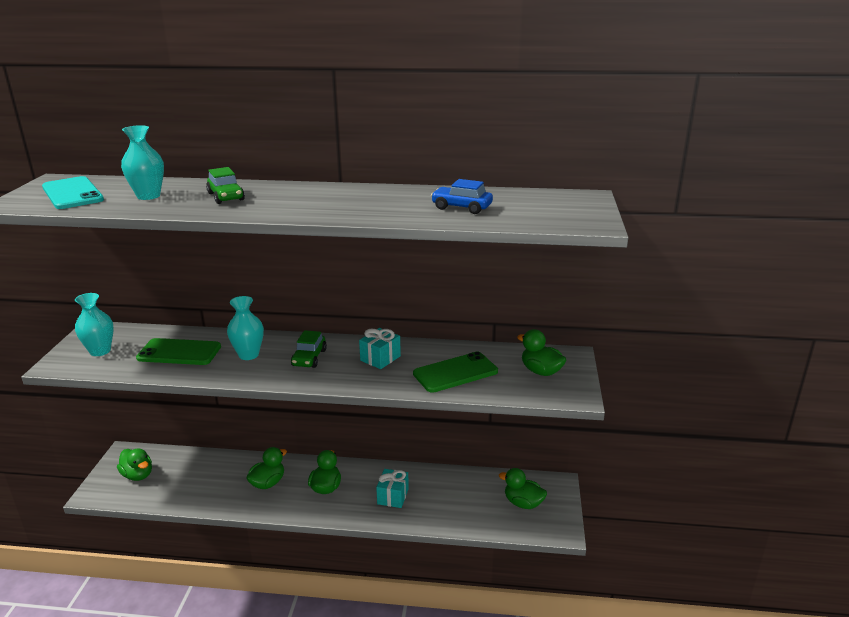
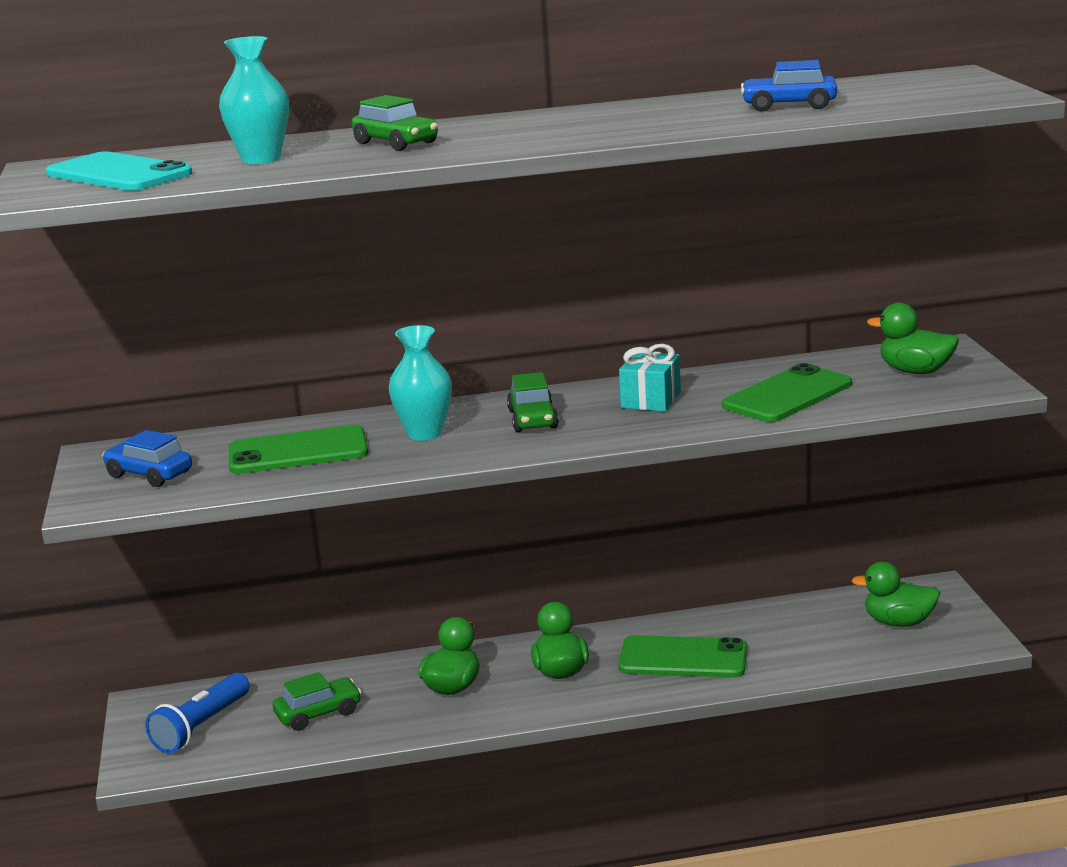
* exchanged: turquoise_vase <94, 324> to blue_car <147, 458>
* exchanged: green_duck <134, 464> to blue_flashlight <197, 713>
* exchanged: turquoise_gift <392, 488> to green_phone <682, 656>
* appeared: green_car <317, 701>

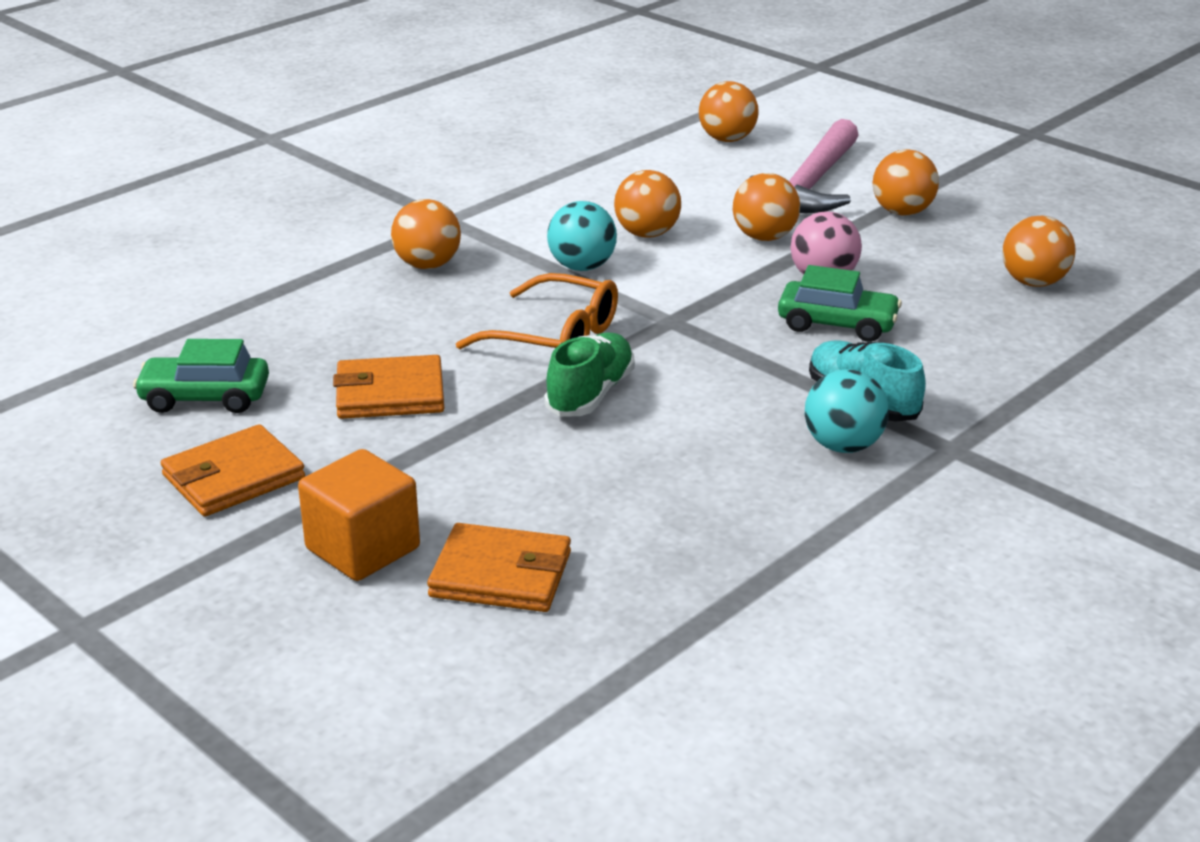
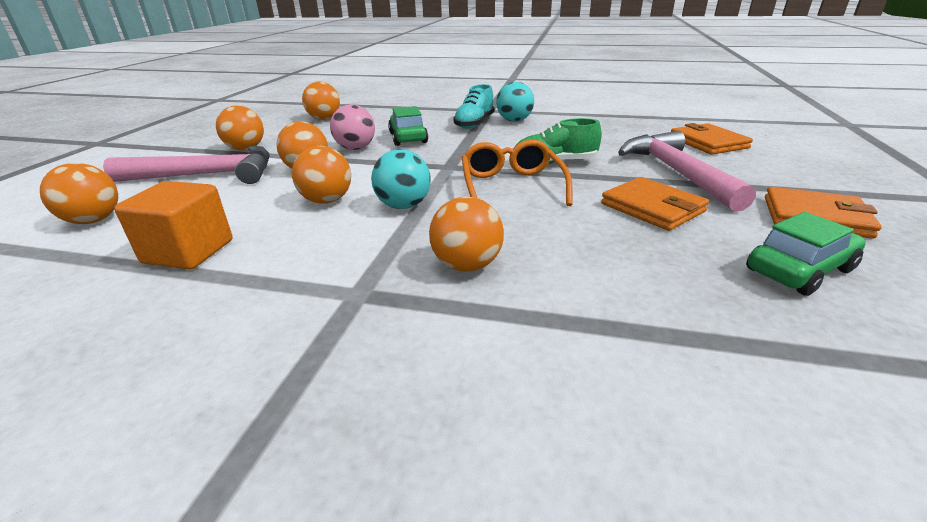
* spun: green_car <201, 376> = <806, 254> 90 degrees counterclockwise
* relocated: orange_cube <359, 515> to <173, 225>
* appeared: pink_hammer <687, 171>

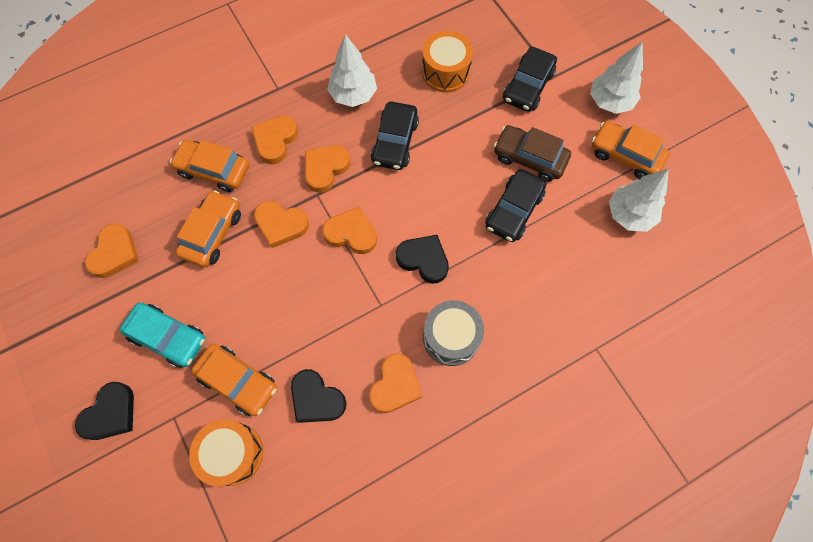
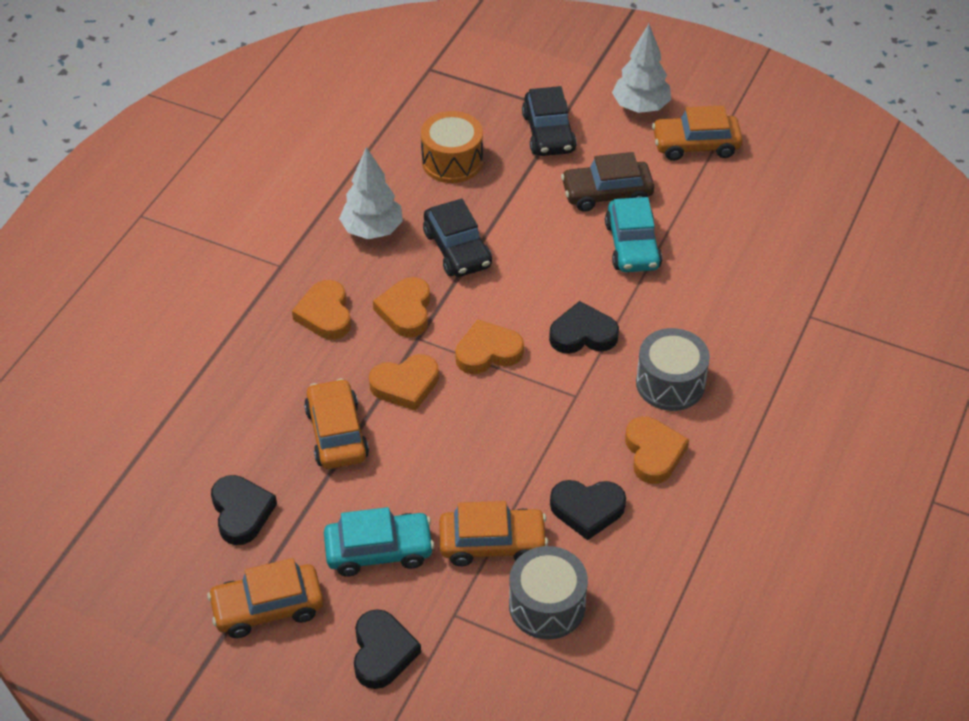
* colour: orange_heart <112, 250> to black_heart <244, 510>
* relocated: orange_car <209, 166> to <265, 598>
* colour: orange_drum <226, 452> to grey_drum <548, 592>
* colour: black_car <515, 205> to turquoise_car <633, 234>
* missing: white_tree <638, 200>

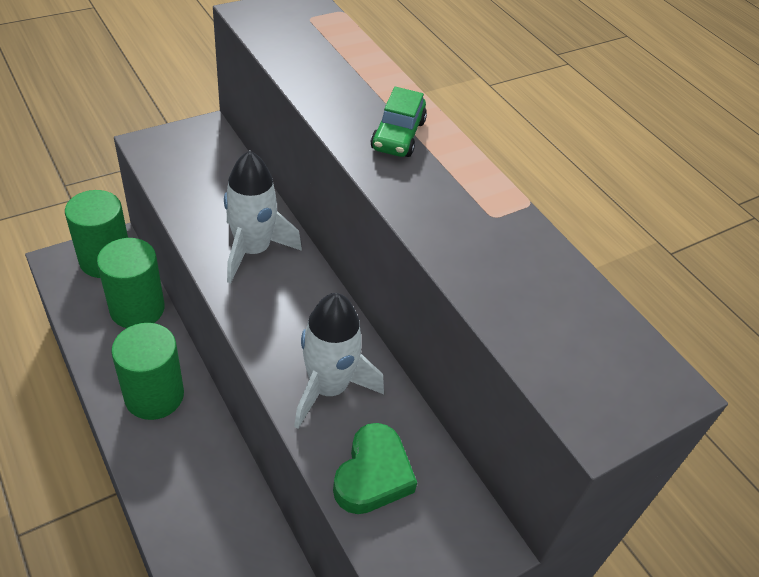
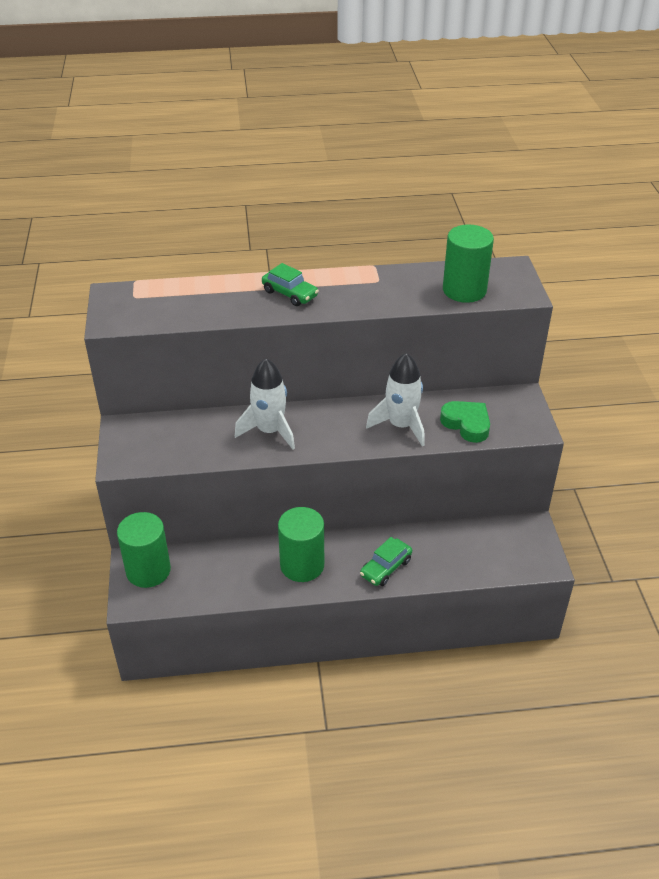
* relocated: green_cylinder <131, 283> to <468, 264>
* appeared: green_car <386, 561>

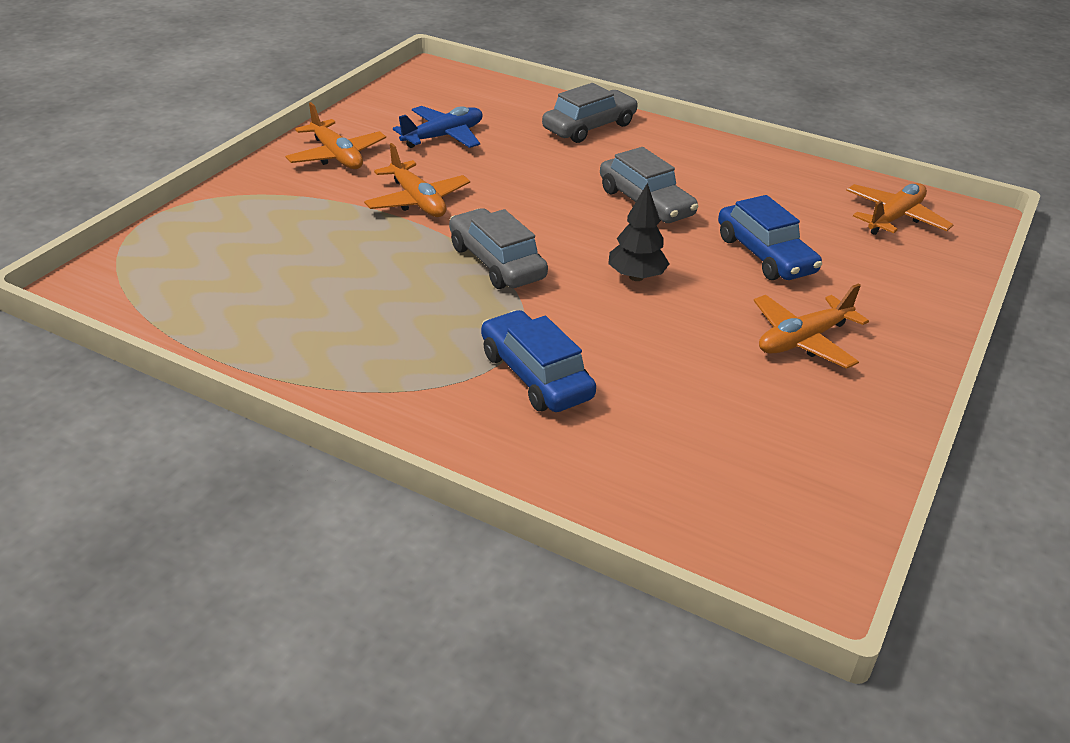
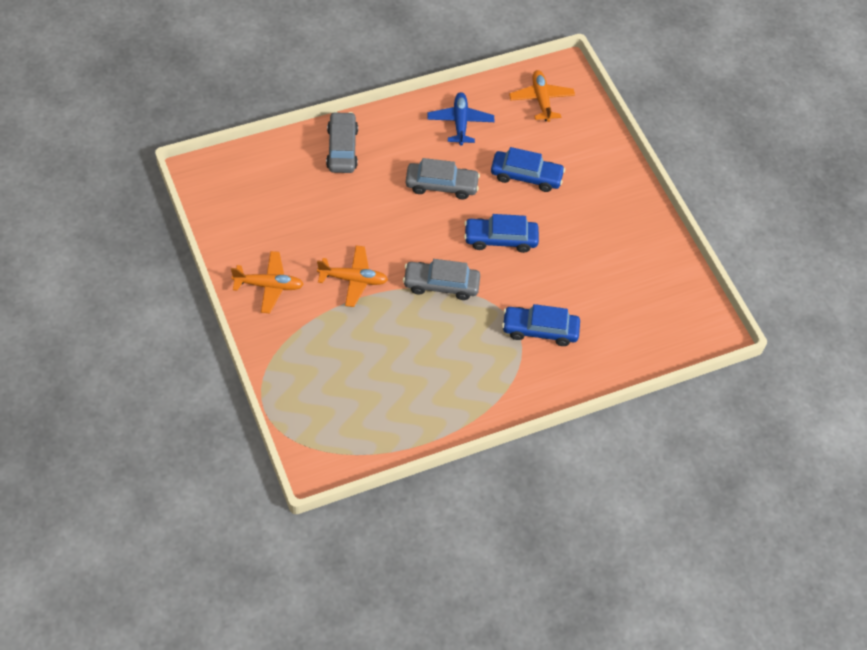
* relocated: blue_plane <438, 127> to <460, 119>
* exchanged: black_tree <639, 232> to blue_car <501, 233>
* missing: orange_plane <811, 326>

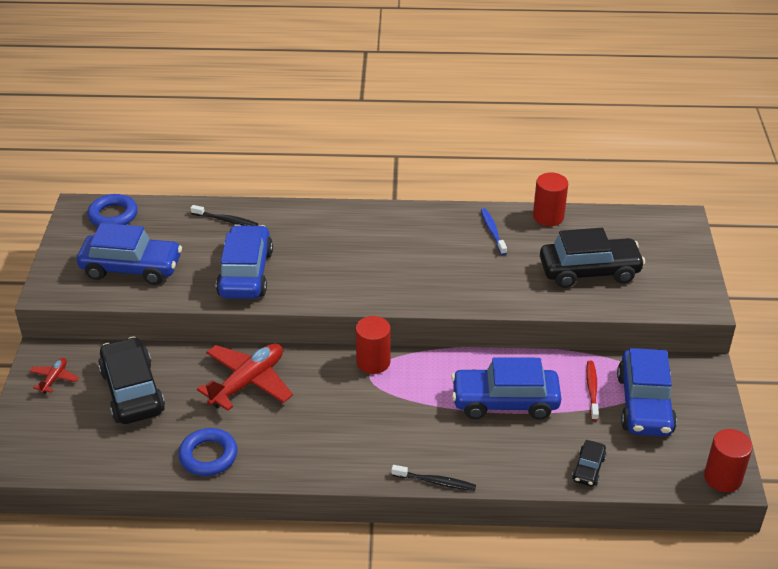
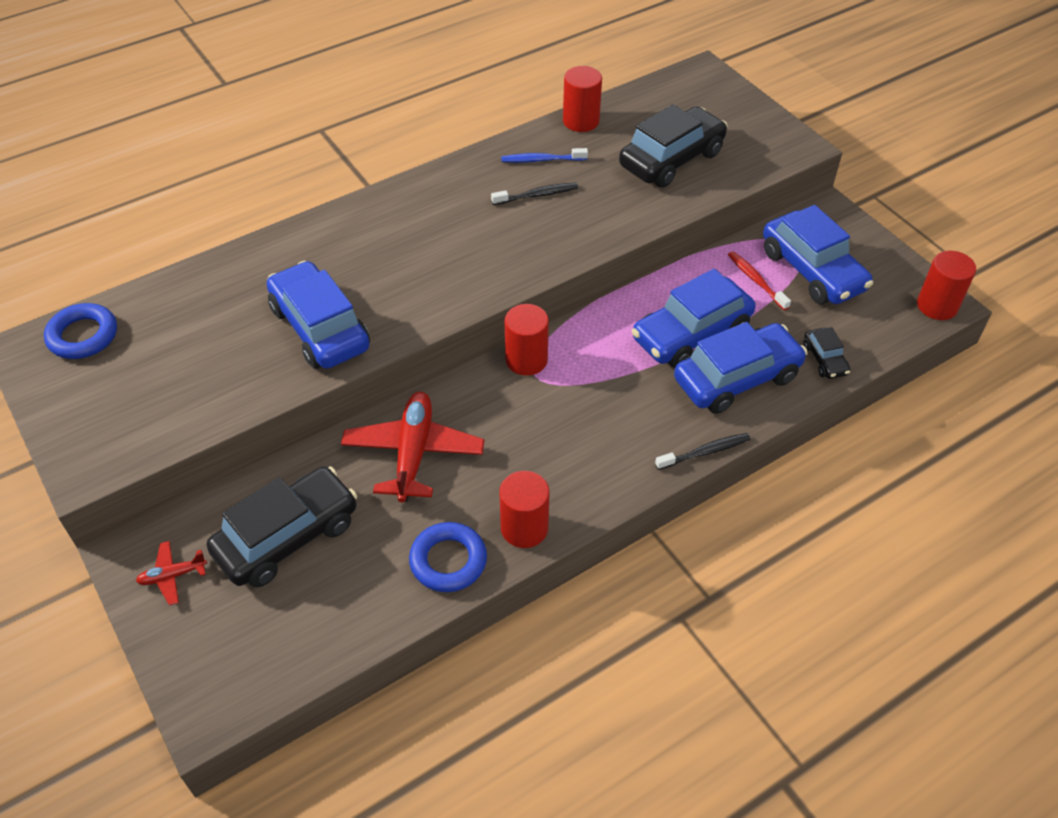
* spun: red_plane <54, 376> = <171, 573> 90 degrees counterclockwise
* relocated: blue_car <129, 254> to <741, 368>
* spun: black_car <131, 380> = <282, 526> 105 degrees clockwise
* relocated: black_toothbrush <224, 215> to <534, 194>
* spun: blue_toothbrush <494, 231> = <544, 155> 45 degrees counterclockwise
* appeared: red_cylinder <524, 509>

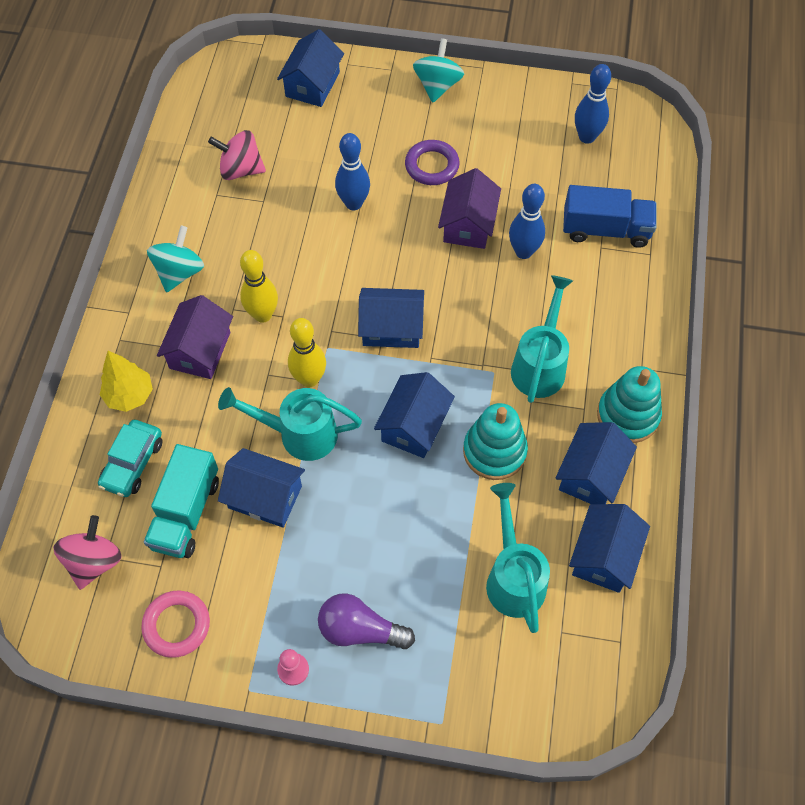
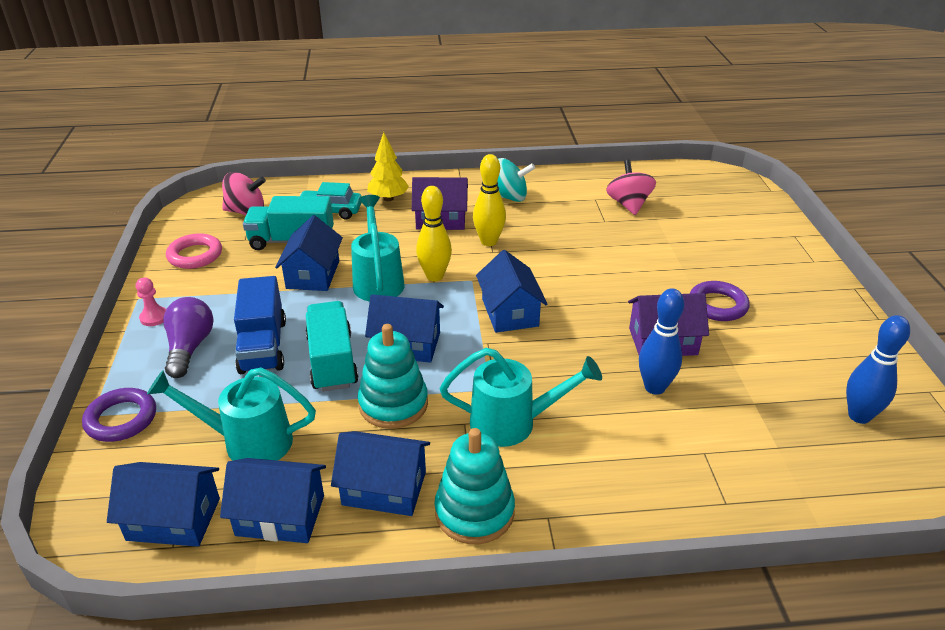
* relocated: blue_house <310, 68> to <163, 504>
* missing: blue_bowling_pin <352, 171>
* missing: turquoise_spinning_top <438, 70>
* spun: turquoise_watering_can <518, 558> = <231, 414> 150 degrees counterclockwise
* relocated: blue_truck <610, 216> to <260, 325>
* appeared: purple_ring <119, 415>
* appeared: turquoise_truck <332, 346>

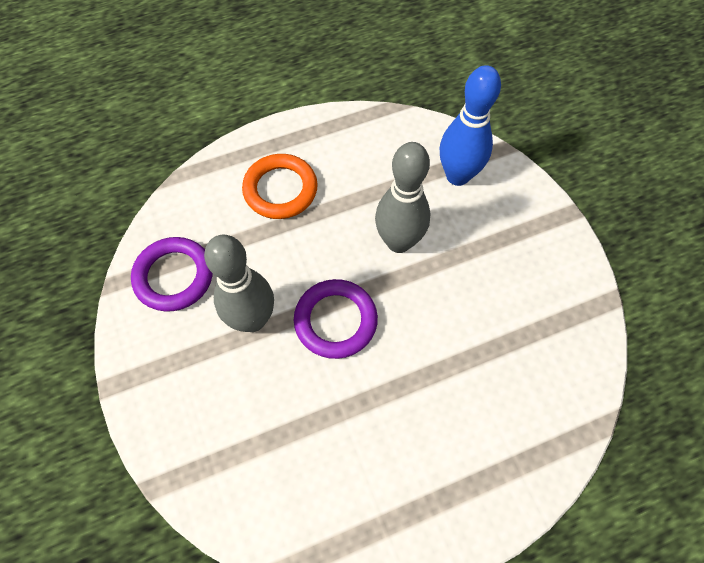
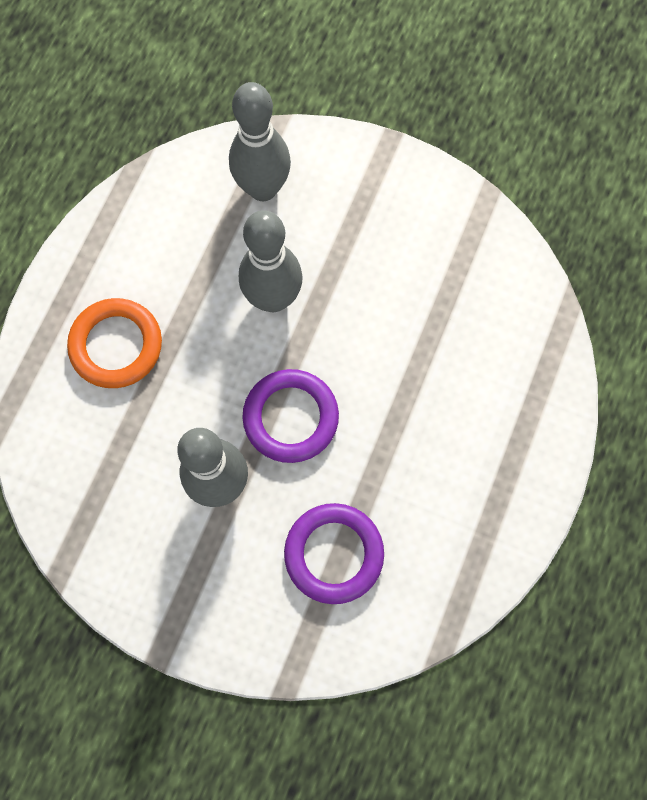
* relocated: purple_ring <172, 274> to <334, 553>
* colour: blue_bowling_pin <470, 125> to grey_bowling_pin <260, 141>

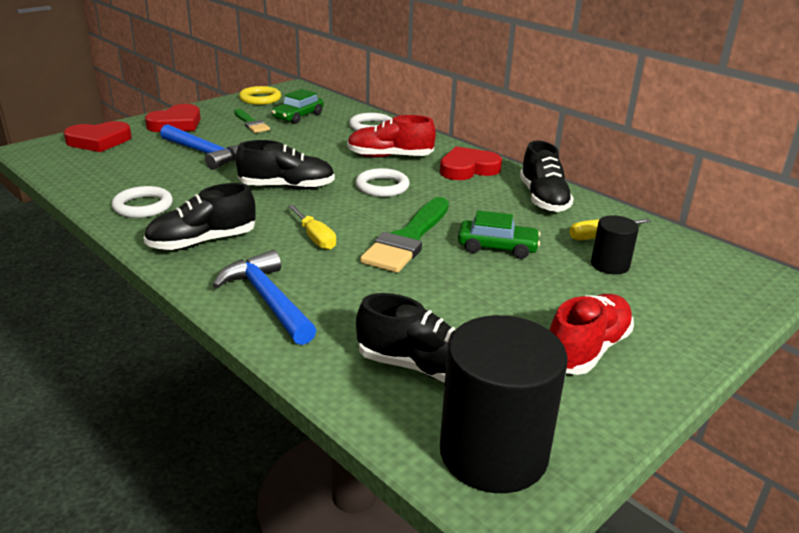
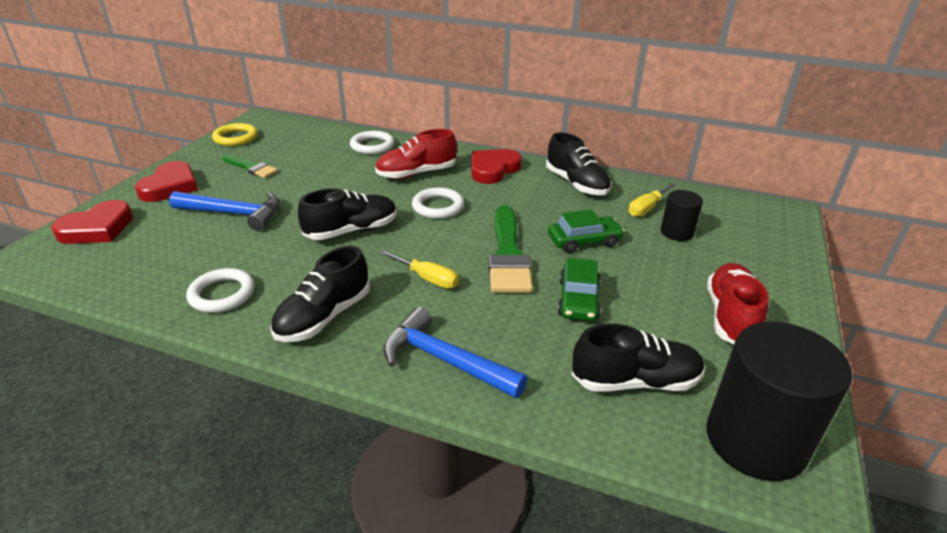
* relocated: green_car <297, 106> to <579, 289>

